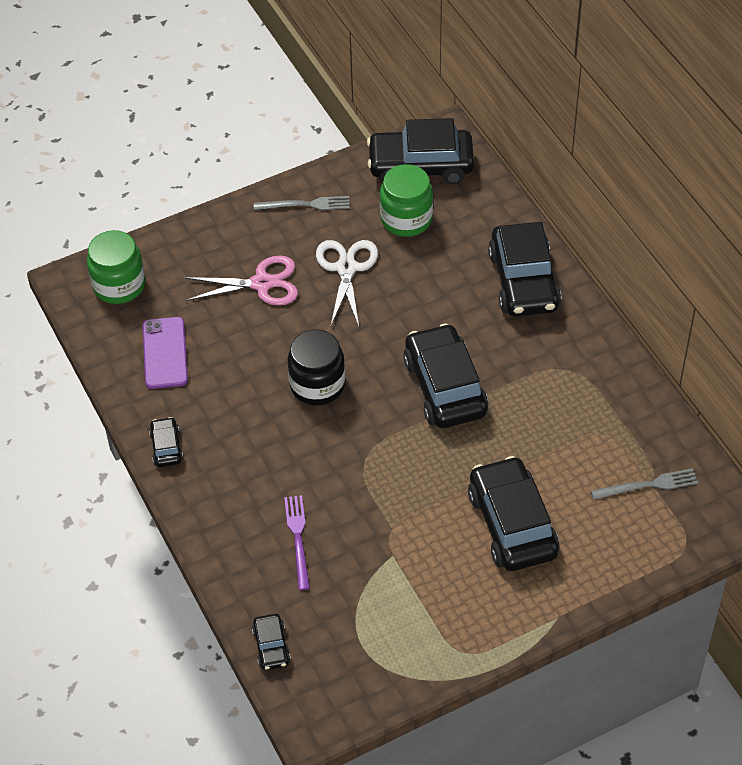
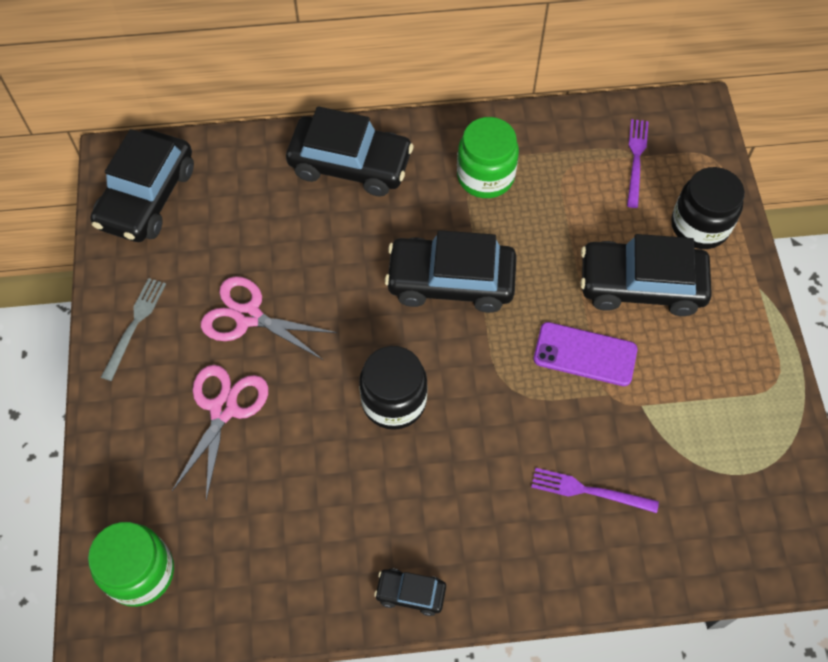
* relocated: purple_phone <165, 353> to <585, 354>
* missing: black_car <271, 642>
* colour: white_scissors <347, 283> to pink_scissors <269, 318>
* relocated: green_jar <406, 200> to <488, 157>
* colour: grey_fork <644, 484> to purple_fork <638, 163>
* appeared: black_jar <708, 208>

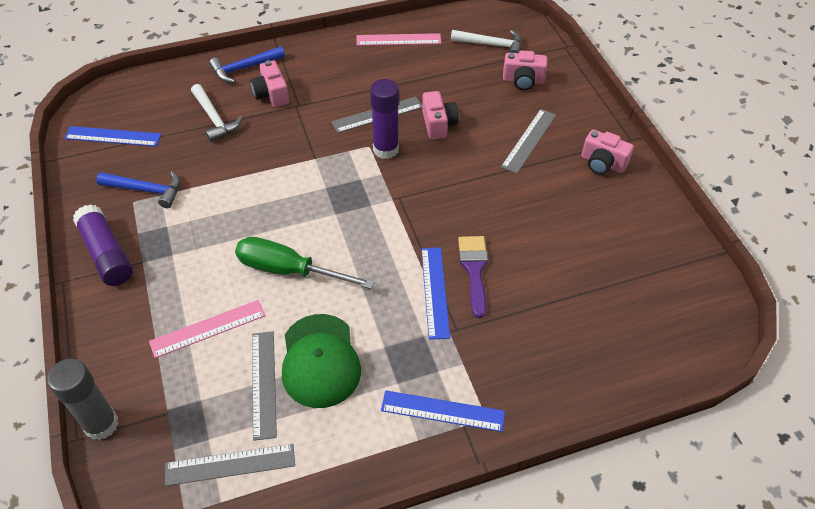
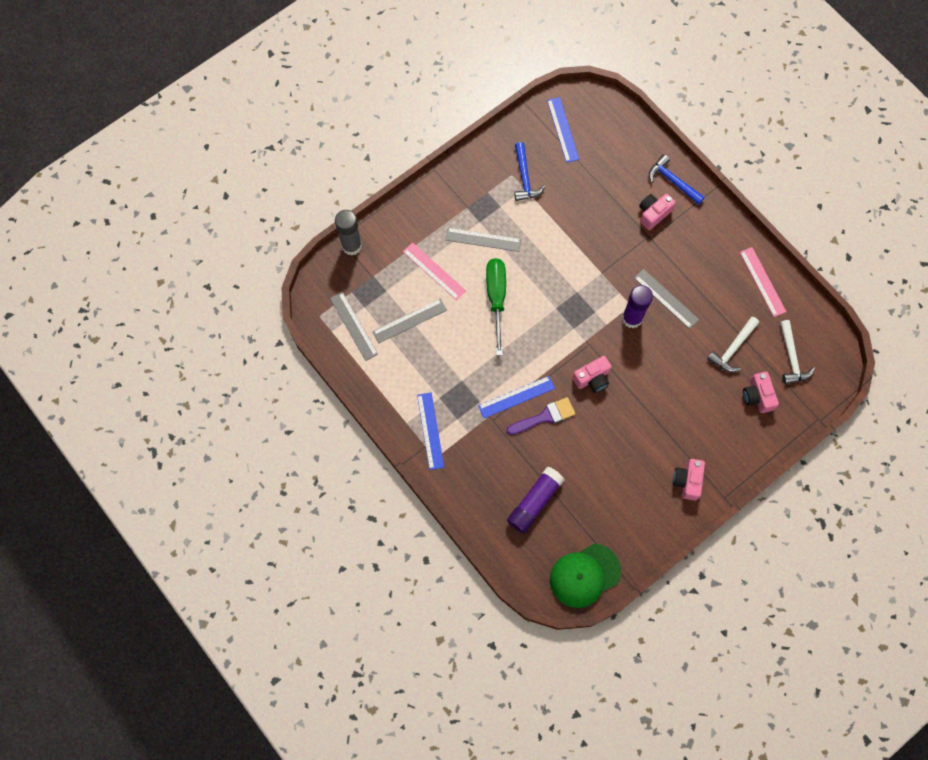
* relocated: purple_glue_stick <103, 245> to <535, 500>
* relocated: white_hammer <216, 113> to <733, 344>
* relocated: green_cap <321, 361> to <585, 576>
* relocated: pink_camera <440, 115> to <592, 374>
* relocated: grey_ruler <528, 141> to <483, 240>

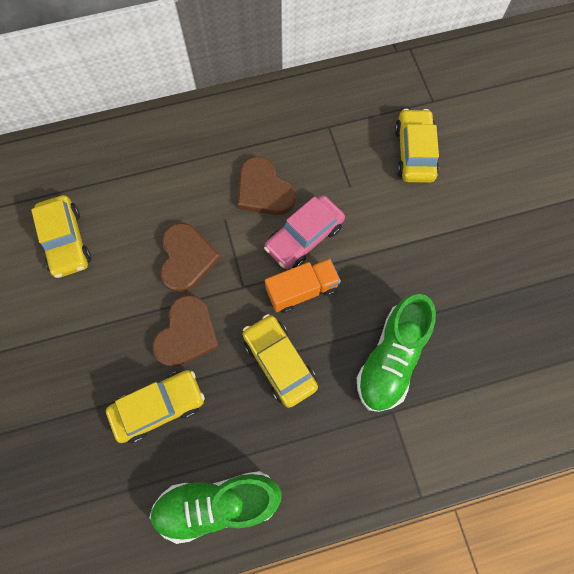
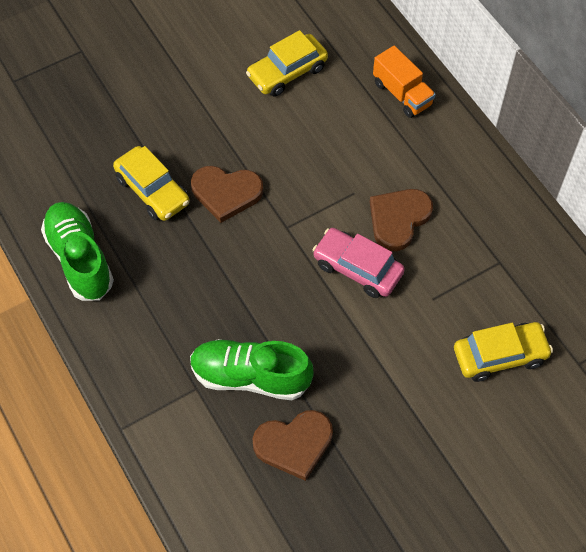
* relocated: brown_heart <190, 258> to <292, 445>
* missing: yellow_car <280, 361>
* relocated: orange_truck <303, 285> to <404, 82>

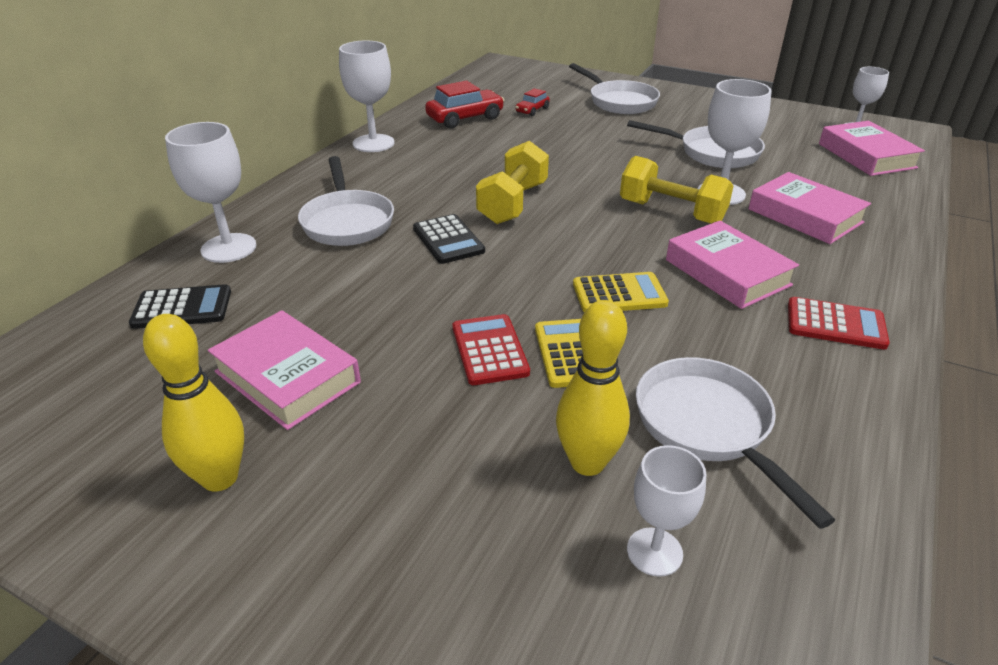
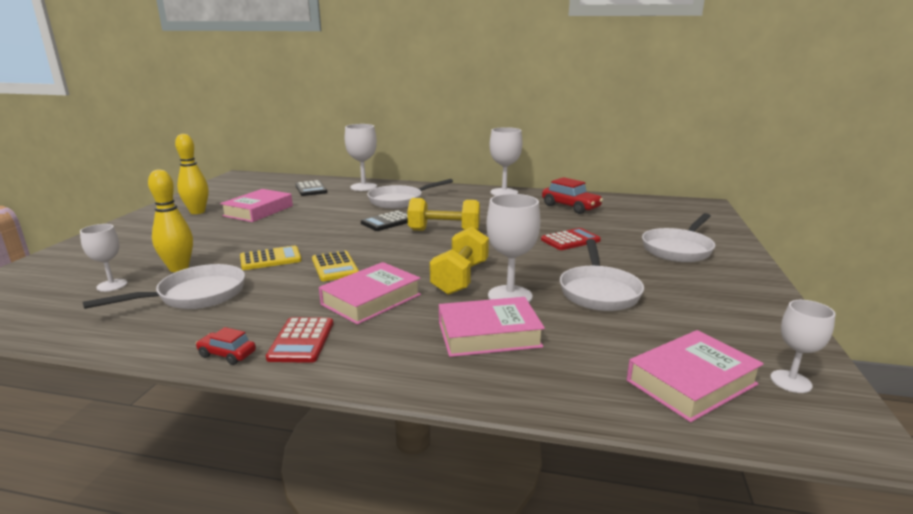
* relocated: red_calculator <491, 349> to <571, 239>
* relocated: red_car <532, 102> to <226, 346>
* spun: pink_book <809, 208> = <492, 327> 45 degrees clockwise

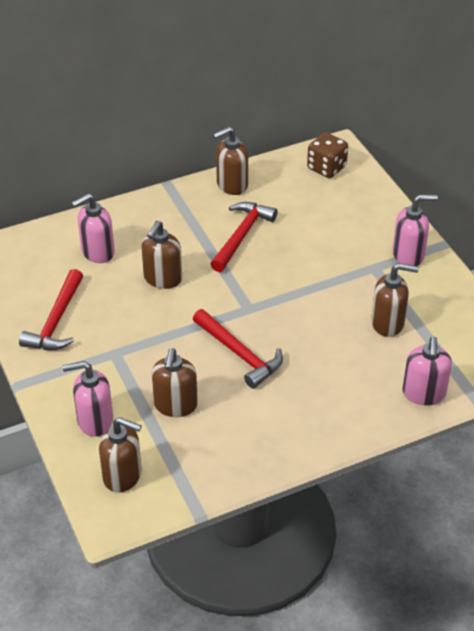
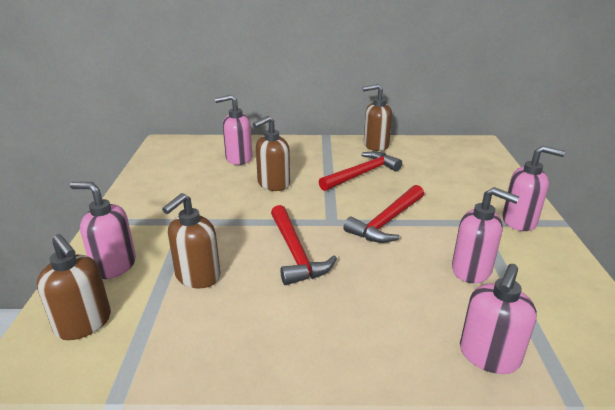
* relocated: red_hammer <51, 309> to <384, 214>
* missing: brown_dice <327, 155>
* colour: brown_soap_dispenser <395, 300> to pink_soap_dispenser <485, 235>

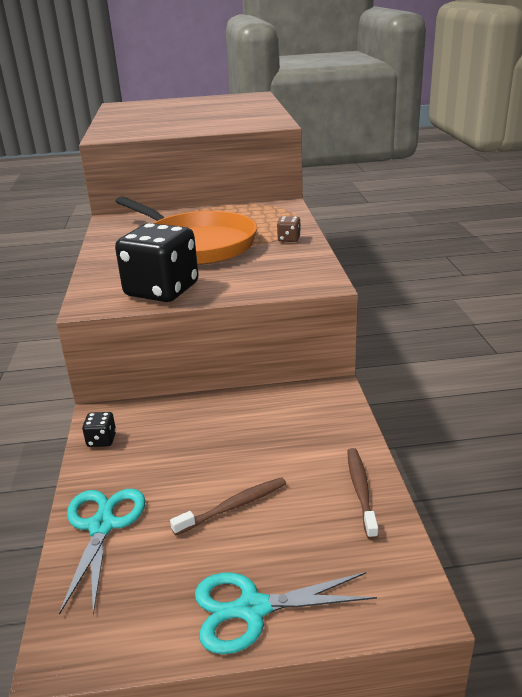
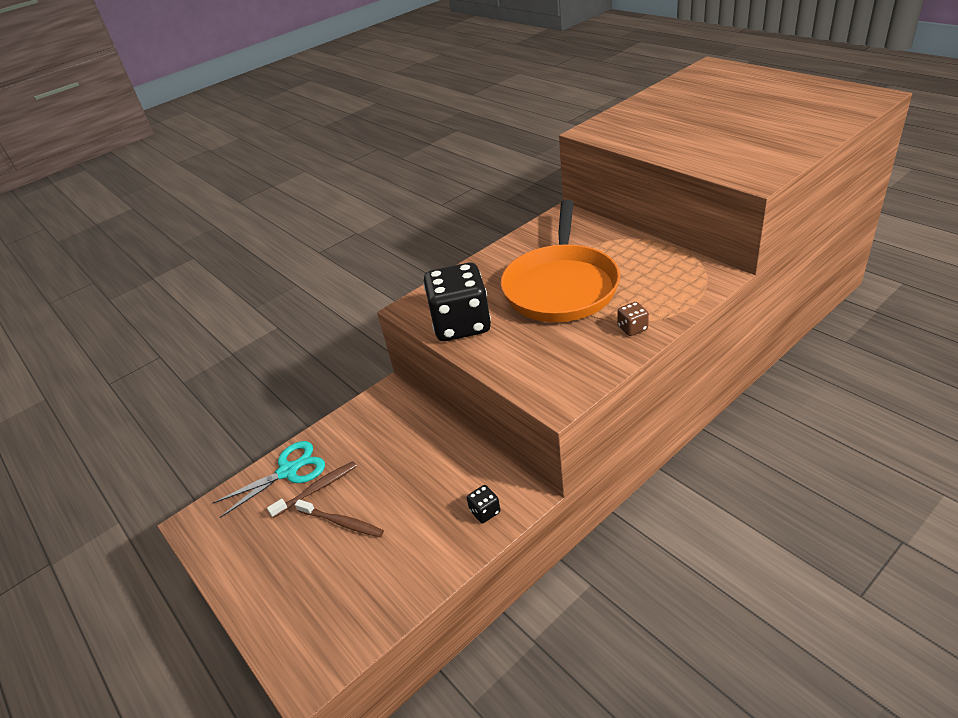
* relocated: black_dice <99, 429> to <483, 504>
* missing: turquoise_scissors <286, 613>
* relocated: brown_toothbrush <362, 494> to <312, 489>

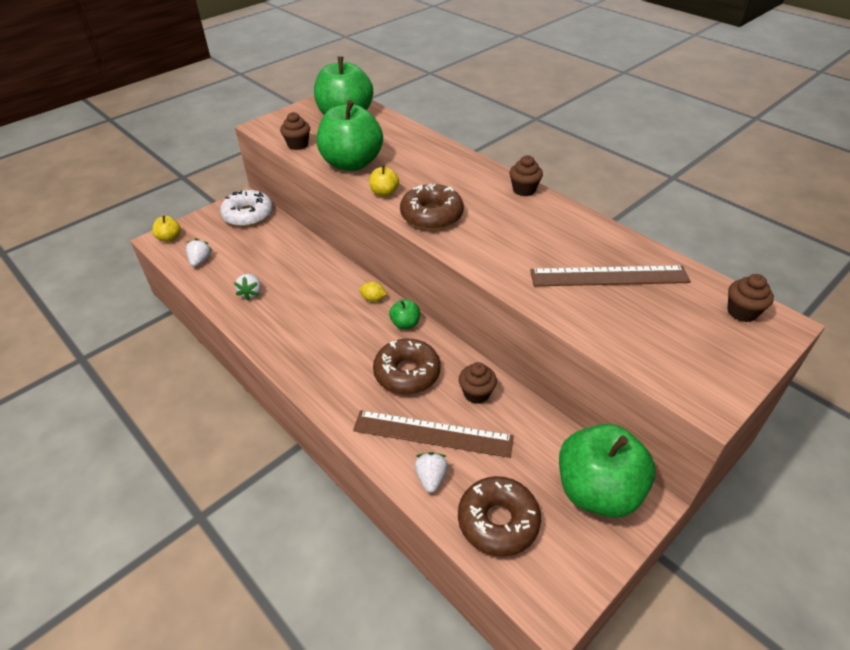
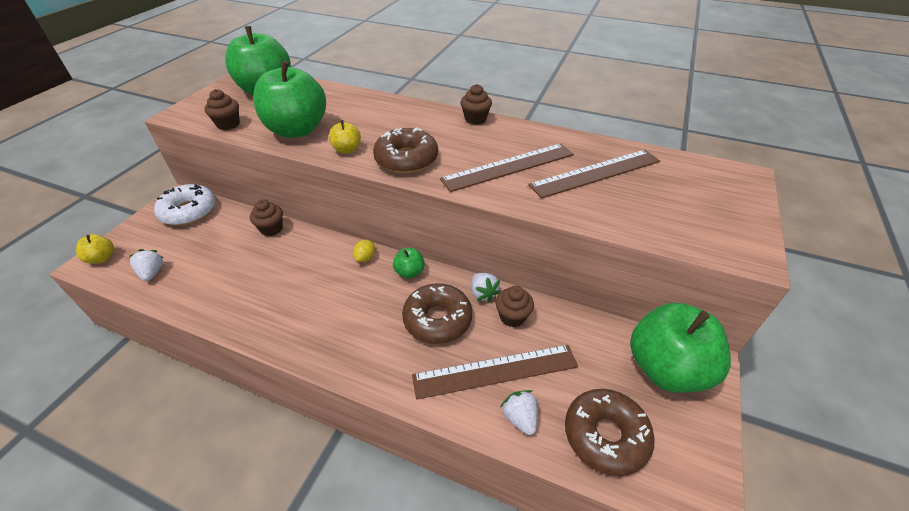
* relocated: white_strawberry <247, 287> to <486, 287>
* spun: yellow_lemon <373, 292> = <364, 251> 60 degrees counterclockwise
* relocated: brown_cupcake <750, 298> to <266, 217>
* appeared: brown_ruler <507, 167>

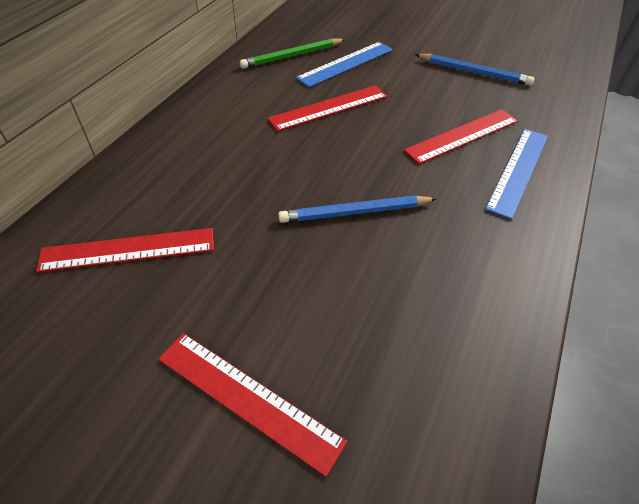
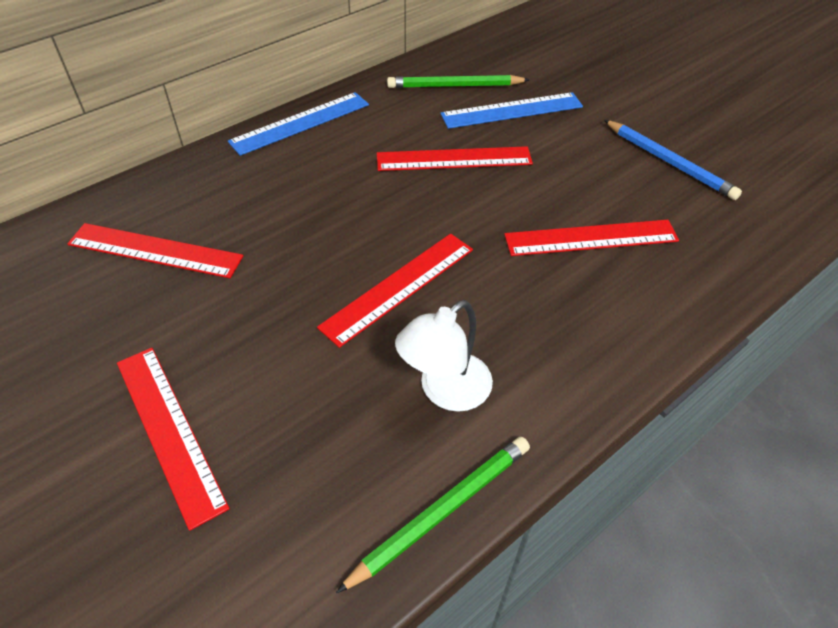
* exchanged: blue_pencil <357, 209> to red_ruler <395, 291>
* relocated: blue_ruler <516, 174> to <298, 124>
* appeared: green_pencil <433, 515>
* appeared: white_lamp <444, 356>

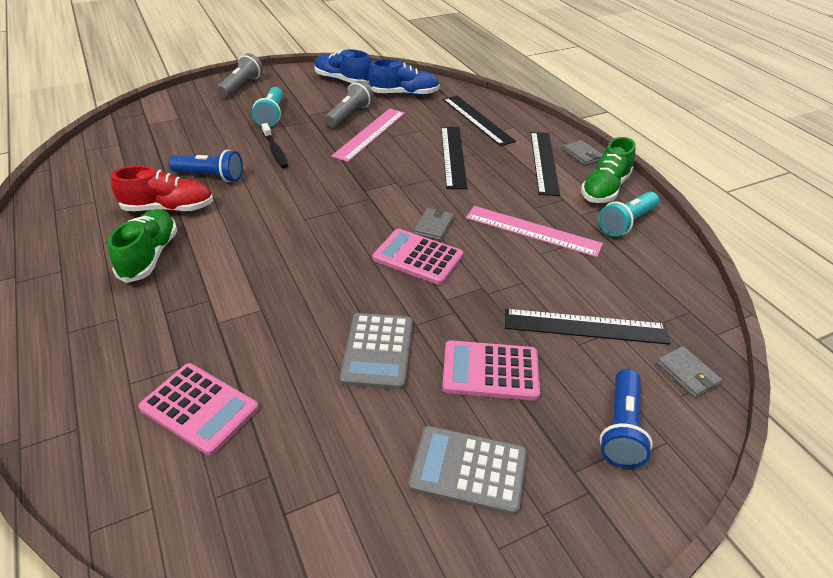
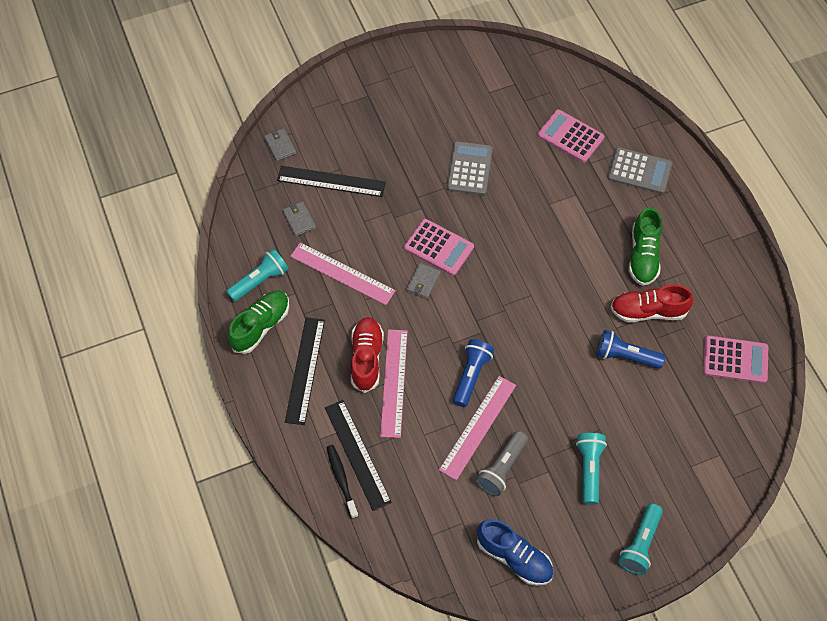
* colour: grey_flashlight <240, 75> to turquoise_flashlight <640, 539>
* relocated: black_toothbrush <275, 146> to <342, 482>
* missing: blue_shoe <404, 77>
* relocated: grey_calculator <467, 470> to <640, 170>
* colour: black_ruler <454, 158> to pink_ruler <394, 383>
* relocated: pink_calculator <491, 370> to <735, 359>
* relocated: grey_wallet <583, 152> to <299, 218>
* relocated: blue_flashlight <626, 418> to <473, 373>
* appeared: red_shoe <367, 355>

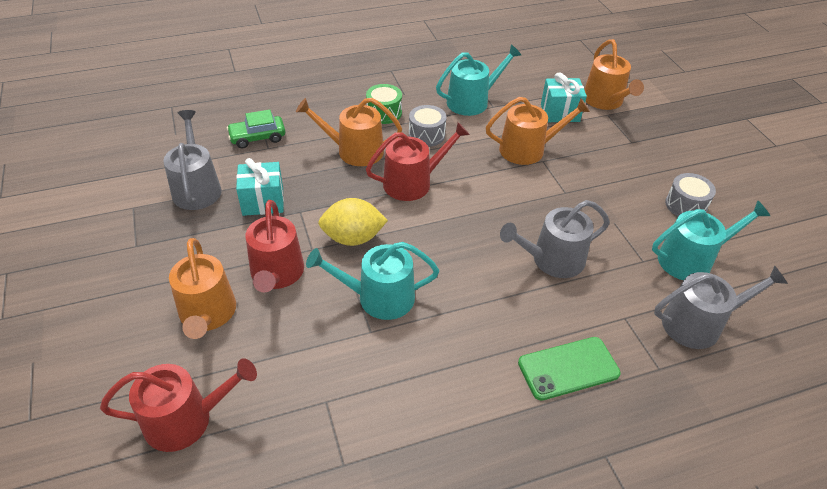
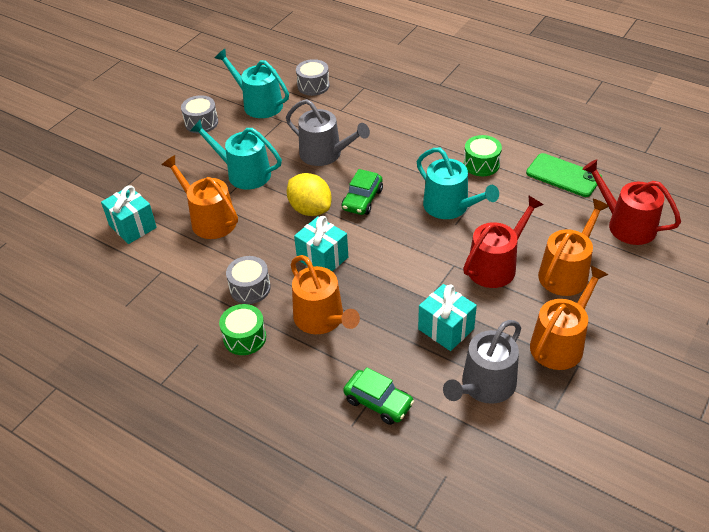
* relocated: yellow_lemon <353, 222> to <309, 194>
* exchanged: red_watering_can <418, 161> to turquoise_gift <321, 243>
* relocated: turquoise_watering_can <478, 80> to <236, 155>
* relocated: green_phone <569, 369> to <564, 175>
* relocated: orange_watering_can <614, 74> to <569, 318>
* exchanged: grey_watering_can <721, 307> to grey_drum <313, 77>
* appeared: green_car <362, 192>
* appeared: green_drum <483, 155>

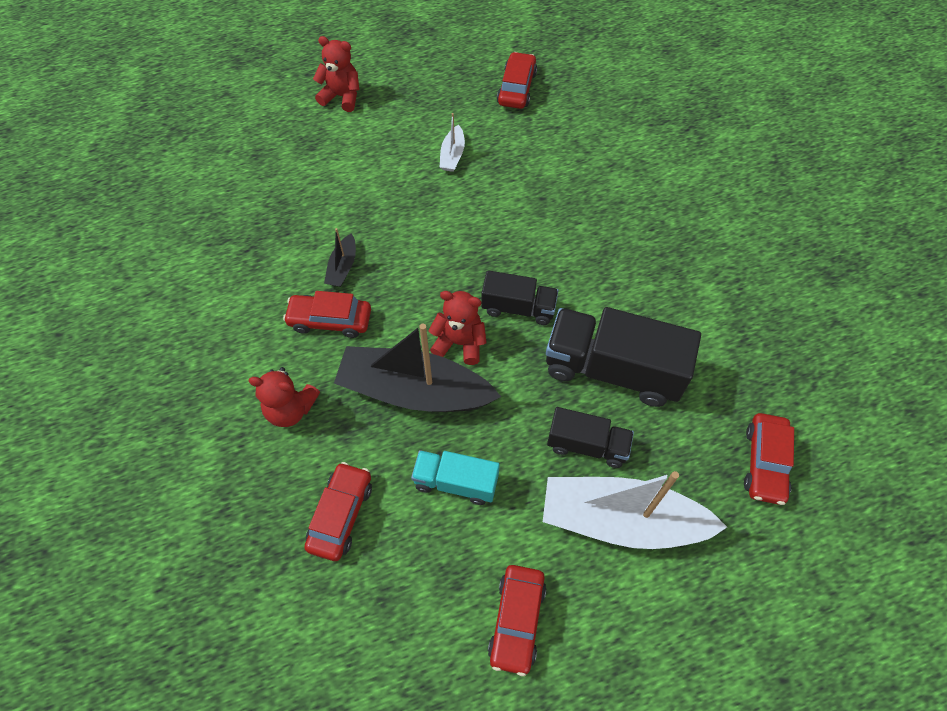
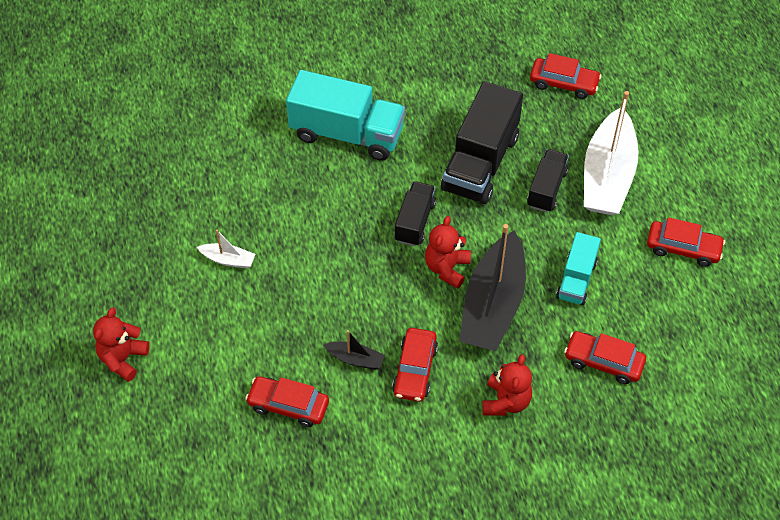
* relocated: red_car <517, 80> to <287, 401>
* appeared: turquoise_truck <345, 115>

